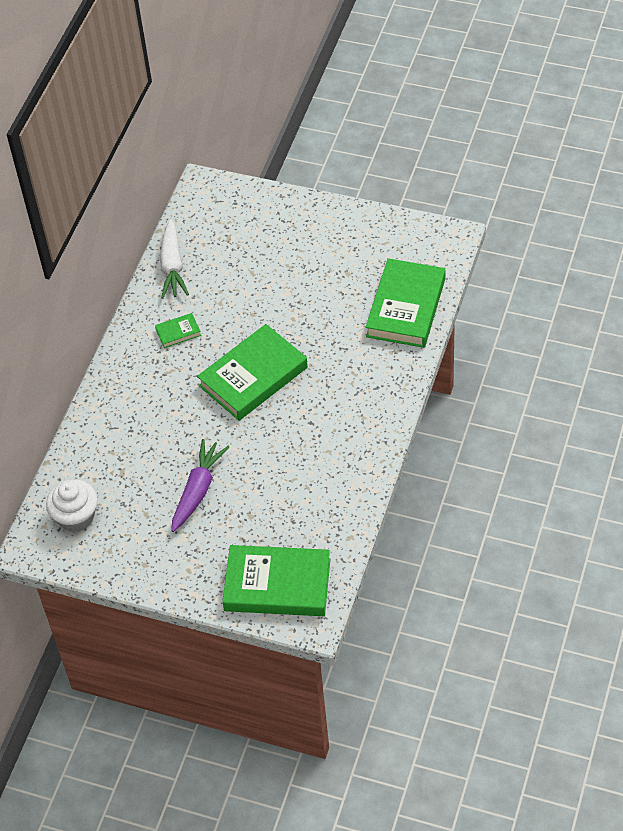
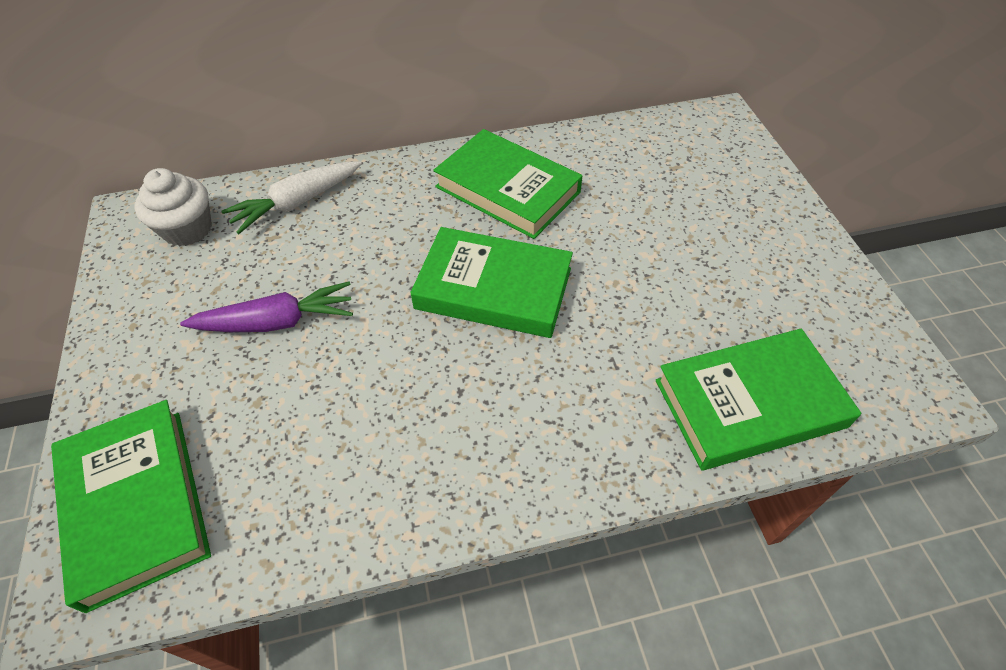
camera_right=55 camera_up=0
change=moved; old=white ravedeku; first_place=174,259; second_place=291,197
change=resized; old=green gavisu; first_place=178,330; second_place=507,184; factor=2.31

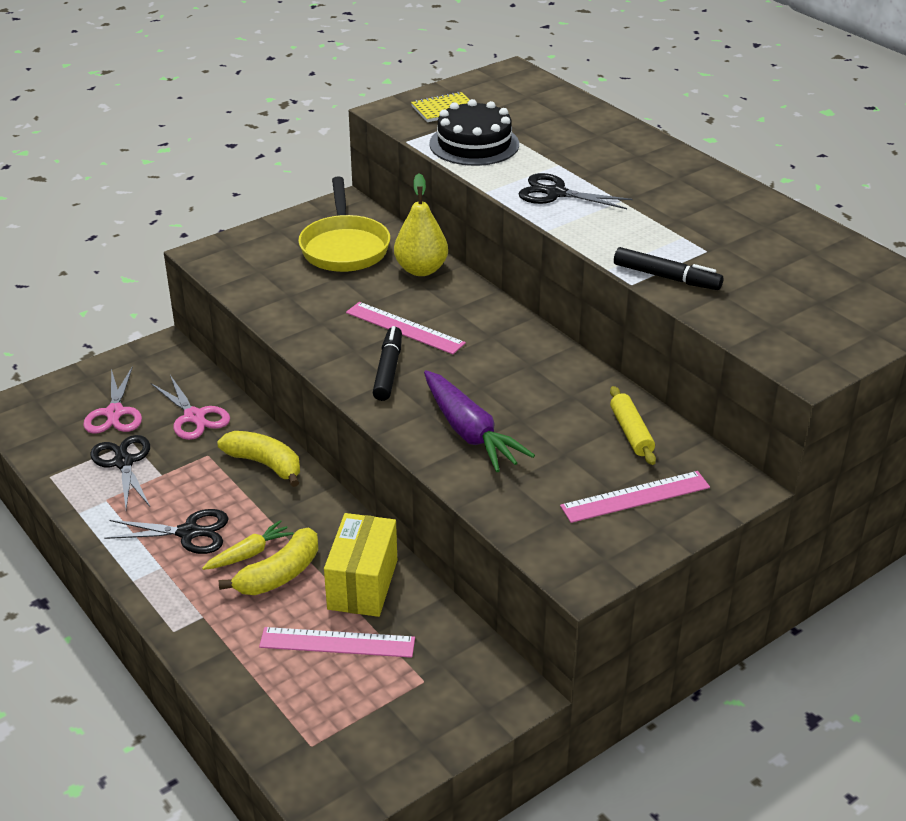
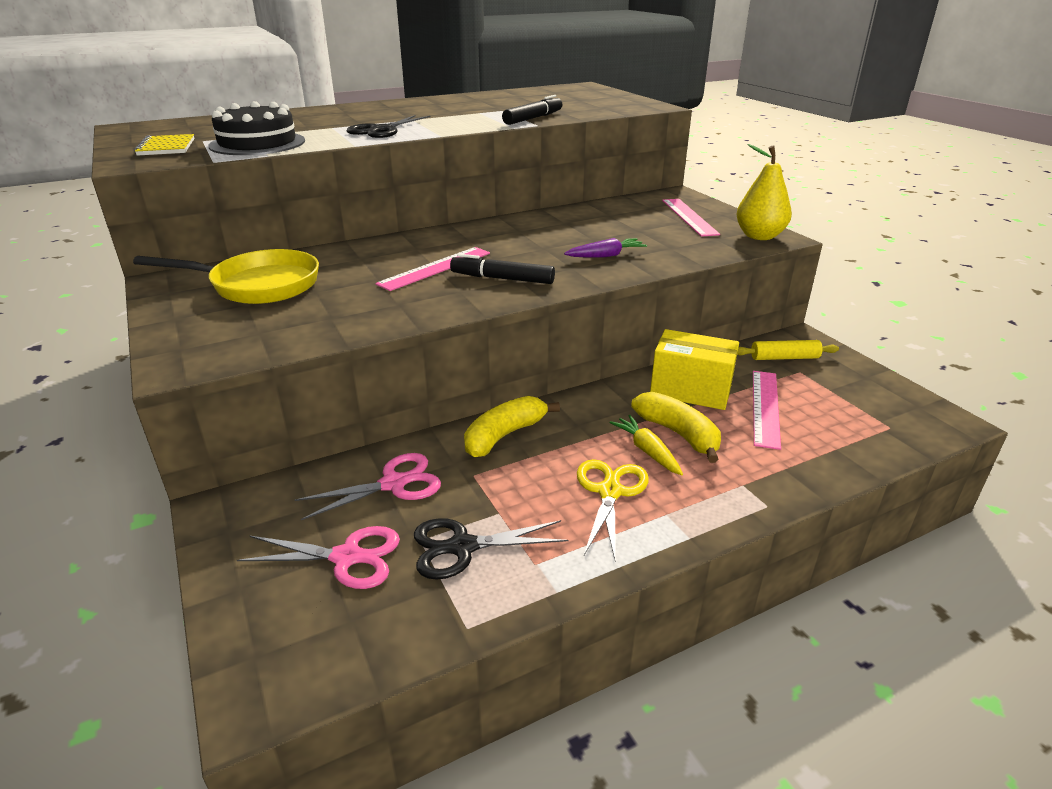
camera_right=-80 camera_up=-5
change=moved; old=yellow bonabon; first_place=421,224; second_place=764,192
change=moved; old=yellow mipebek; first_place=633,425; second_place=788,350
change=recoloured; old=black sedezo; new=yellow sedezo; first_place=166,531; second_place=613,509
change=resized; old=purple ravedeku; first_place=479,421; second_place=605,248; factor=0.57

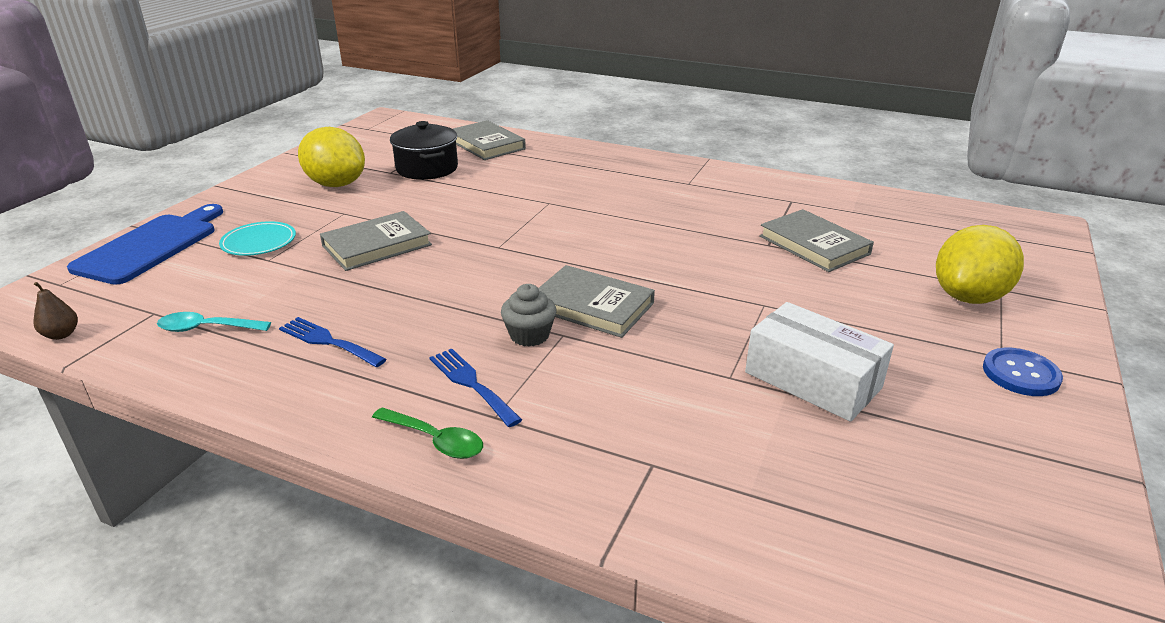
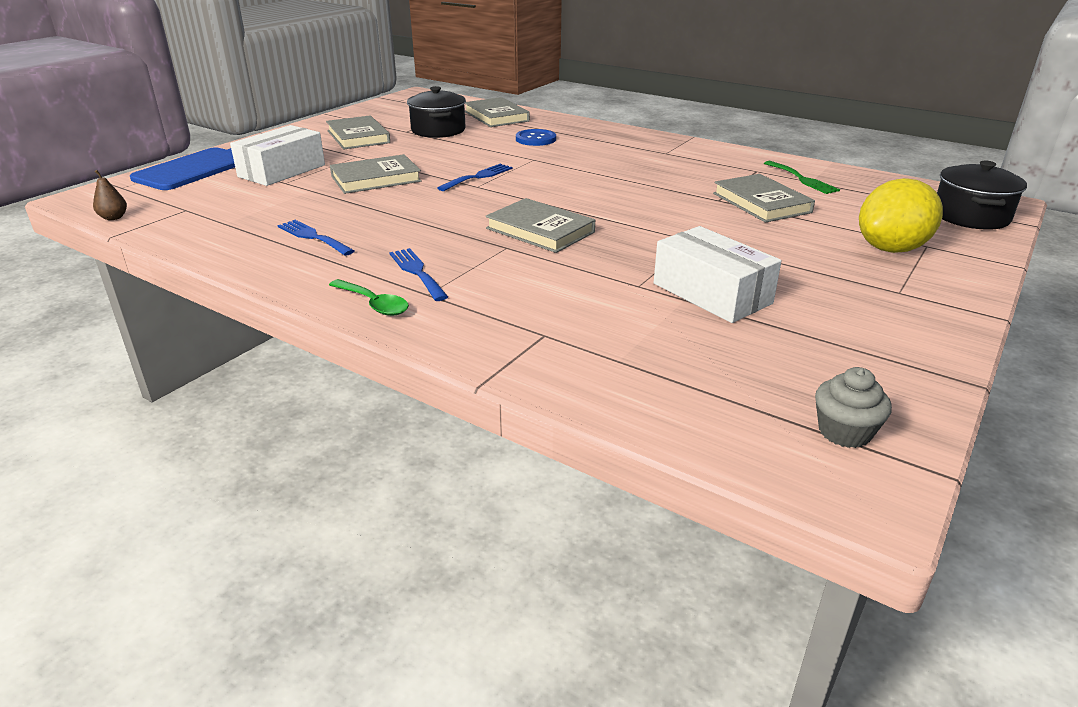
camera_right=10 camera_up=0
change=removed; old=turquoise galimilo; first_place=214,322
change=added; new=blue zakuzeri; second_place=475,177
change=added; new=green zakuzeri; second_place=802,177
change=added; new=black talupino; second_place=982,195
change=moved; old=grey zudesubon; first_place=529,315; second_place=853,407
change=moved; old=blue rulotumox; first_place=1023,372; second_place=536,137
change=replaced; old=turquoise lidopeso; new=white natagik; first_place=257,238; second_place=277,155
change=replaced; old=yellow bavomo; new=grey gavisu; first_place=331,157; second_place=358,132

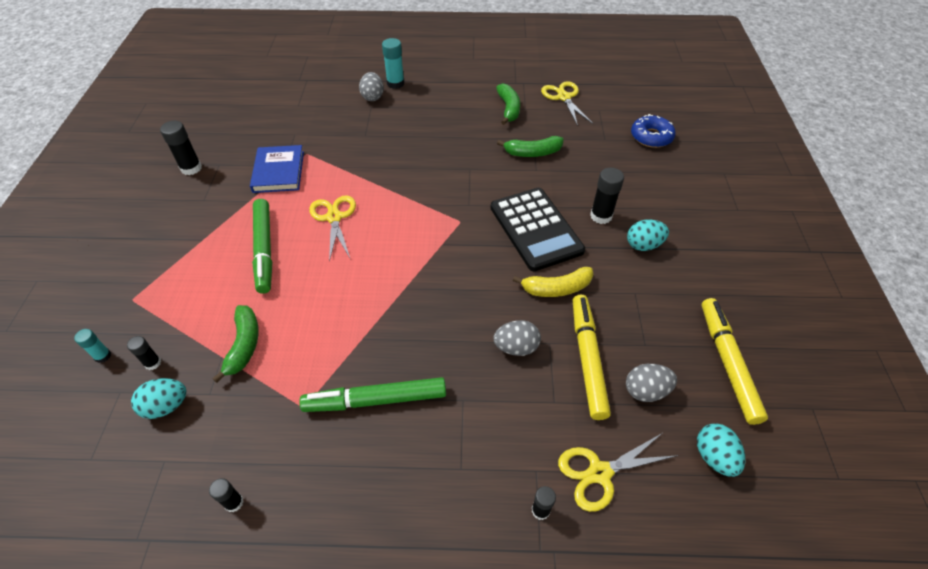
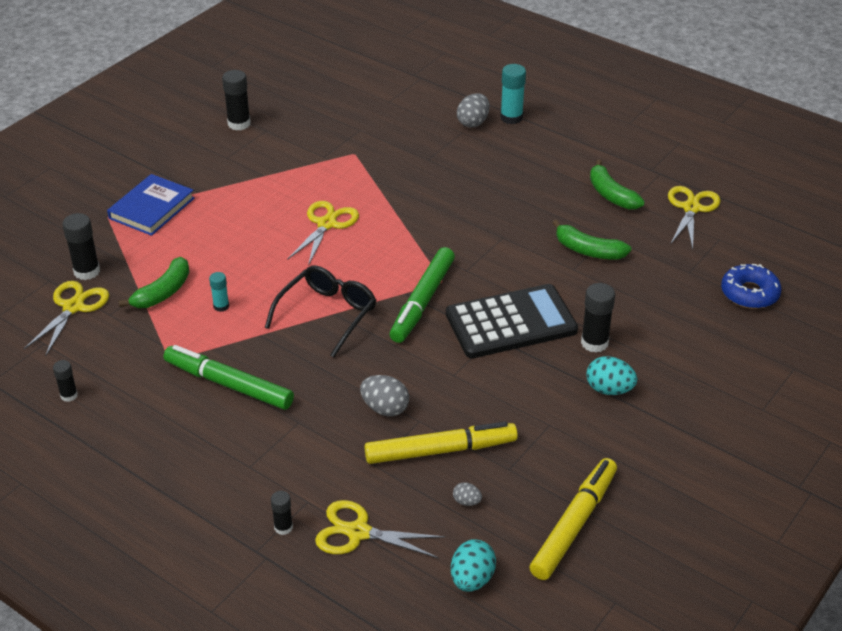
camera_right=35 camera_up=-10
change=removed; old=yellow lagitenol; first_place=553,282
change=added; new=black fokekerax; second_place=320,311
change=moved; old=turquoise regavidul; first_place=92,346; second_place=219,292
change=moved; old=blue gavisu; first_place=277,169; second_place=151,205
change=moved; old=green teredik; first_place=262,246; second_place=422,295
change=replaced; old=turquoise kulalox; new=yellow sedezo; first_place=158,398; second_place=66,318
change=turned; old=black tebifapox; first_place=538,229; second_place=512,321; degrees=-120
change=turned; old=green lagitenol; first_place=508,104; second_place=617,185; degrees=120
change=turned; old=yellow teredik; first_place=592,357; second_place=441,443; degrees=45
change=resized; old=black regavidul; first_place=144,353; second_place=81,246; factor=1.69
change=resized; old=grey kulalox; first_place=651,383; second_place=467,494; factor=0.55

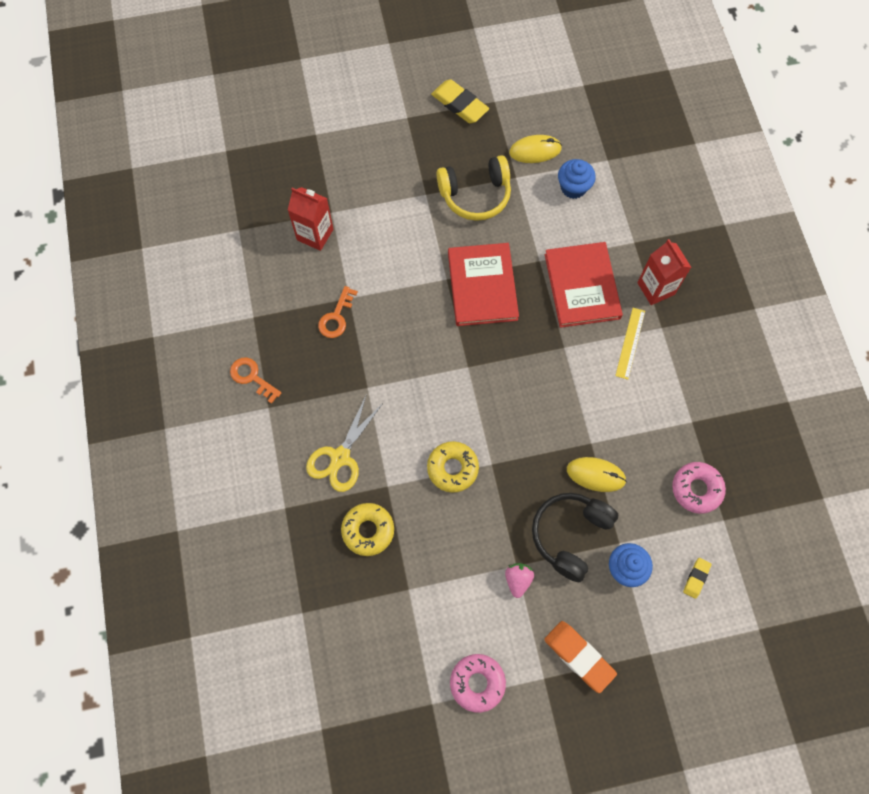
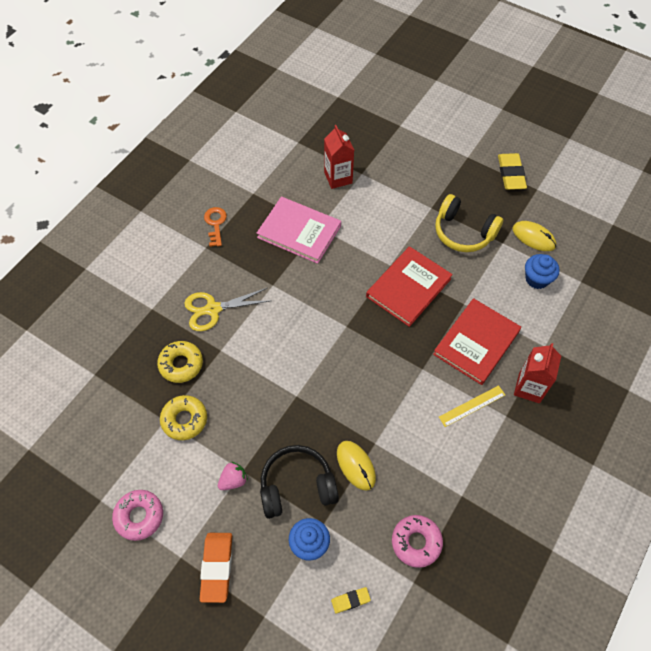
camera_right=45 camera_up=-10
change=moved; old=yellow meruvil; first_place=453,467; second_place=183,417
change=replaced; old=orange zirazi; new=pink gavisu; first_place=338,312; second_place=299,230

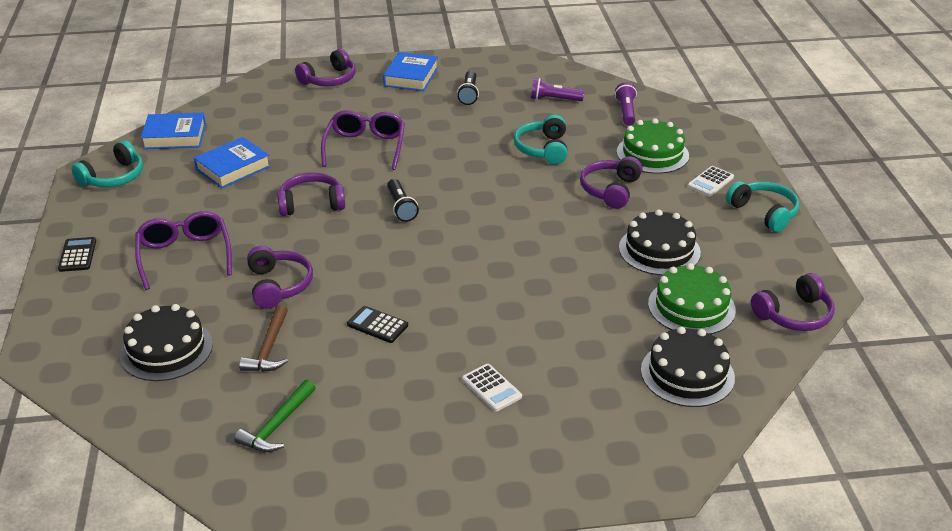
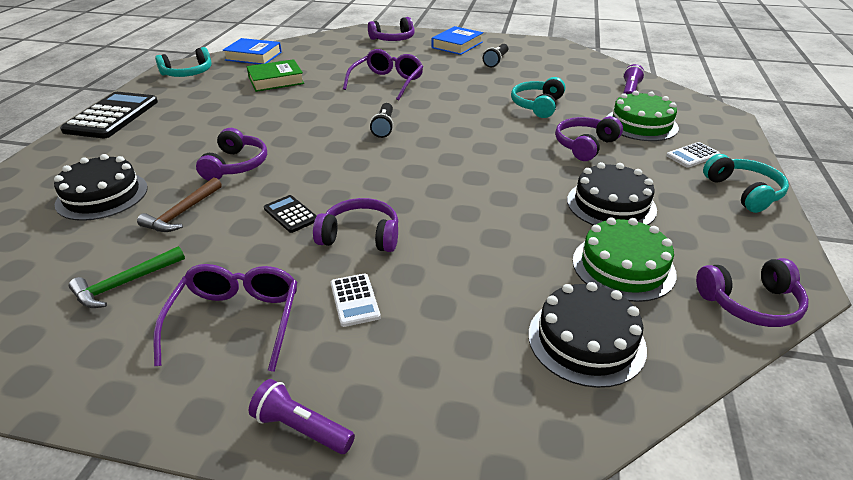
camera_right=20 camera_up=0
change=moved; old=purple fokekerax; first_place=183,250; second_place=225,318
change=moved; old=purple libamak; first_place=311,194; second_place=355,225
change=moved; old=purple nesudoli; first_place=557,89; second_place=302,416
change=recoloured; old=blue gavisu; new=green gavisu; first_place=232,162; second_place=275,75
change=resized; old=black tebifapox; first_place=77,254; second_place=109,115; factor=2.05

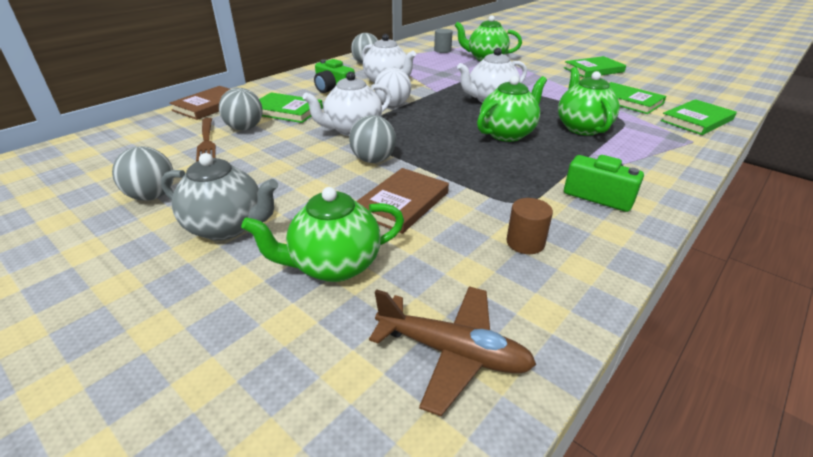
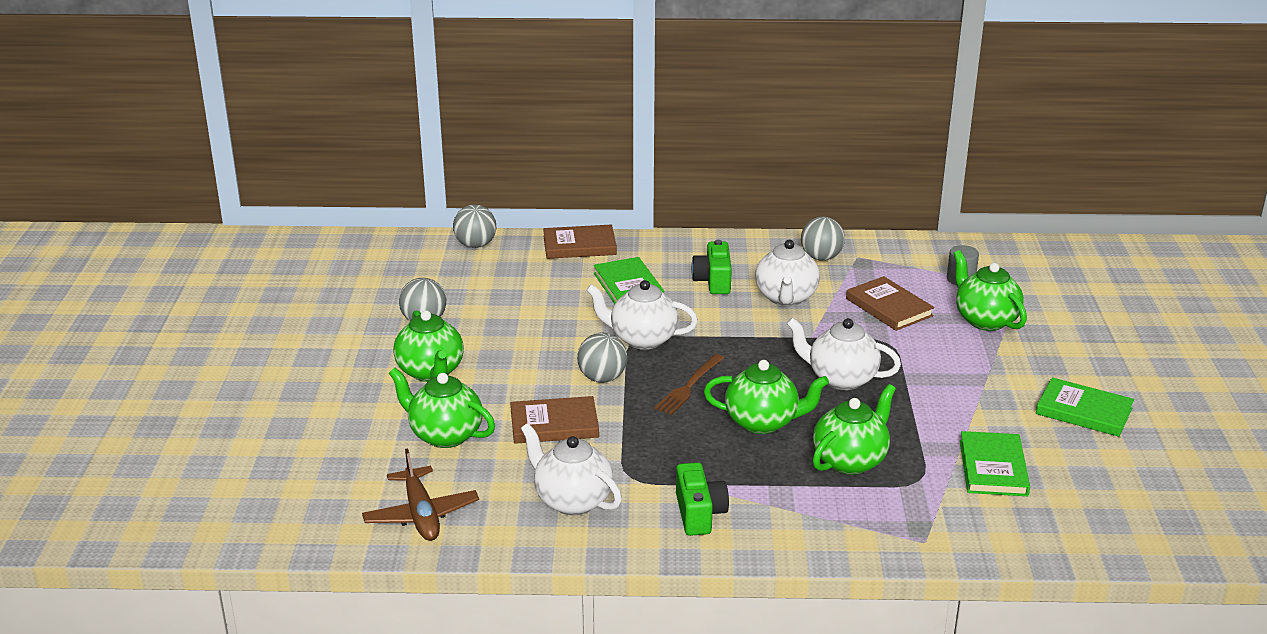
camera_right=50 camera_up=-5
change=removed; old=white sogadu; first_place=393,87
change=removed; old=green gavisu; first_place=698,117
change=added; new=brown gavisu; second_place=890,303
change=moved; old=brown zakuzeri; first_place=206,140; second_place=689,384
change=moved; old=grey sogadu; first_place=241,109; second_place=474,226
change=replaced; old=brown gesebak; new=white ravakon; first_place=529,226; second_place=571,469
change=recoloured; old=grey ravakon; new=green ravakon; first_place=219,196; second_place=428,346

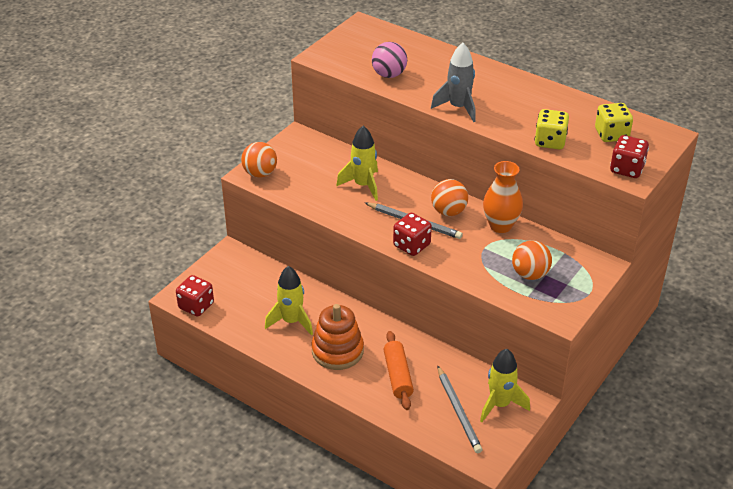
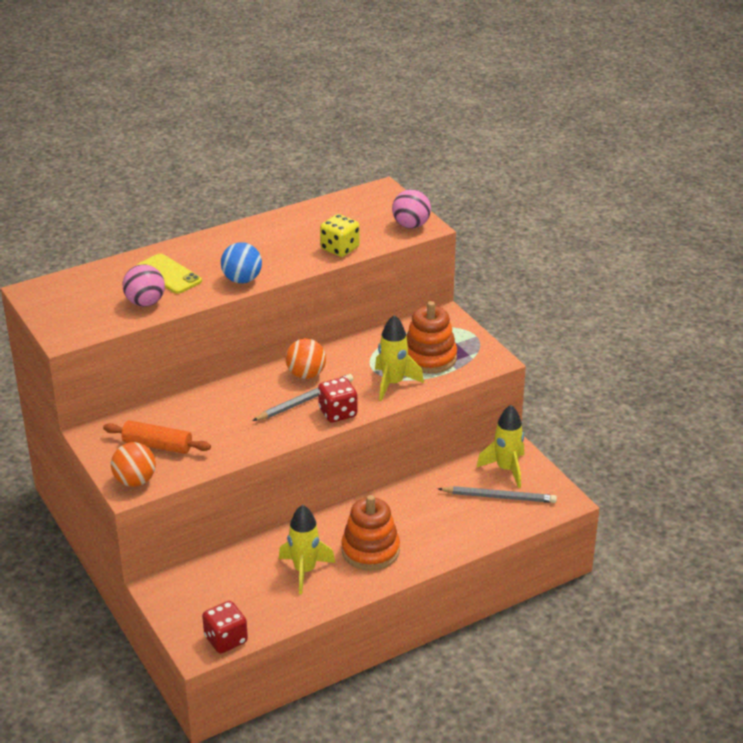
camera_right=-65 camera_up=-5
change=removed; old=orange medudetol; first_place=503,197
change=removed; old=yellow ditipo; first_place=614,122
change=added; new=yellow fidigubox; second_place=169,274
change=moved; old=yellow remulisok; first_place=357,163; second_place=399,358
change=moved; old=orange mipebek; first_place=398,370; second_place=157,437
change=replaced; old=grey remulisok; new=blue sogadu; first_place=453,82; second_place=241,262
change=replaced; old=orange sogadu; new=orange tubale; first_place=532,260; second_place=431,337
change=replaced; old=red ditipo; new=pink sogadu; first_place=629,156; second_place=411,208

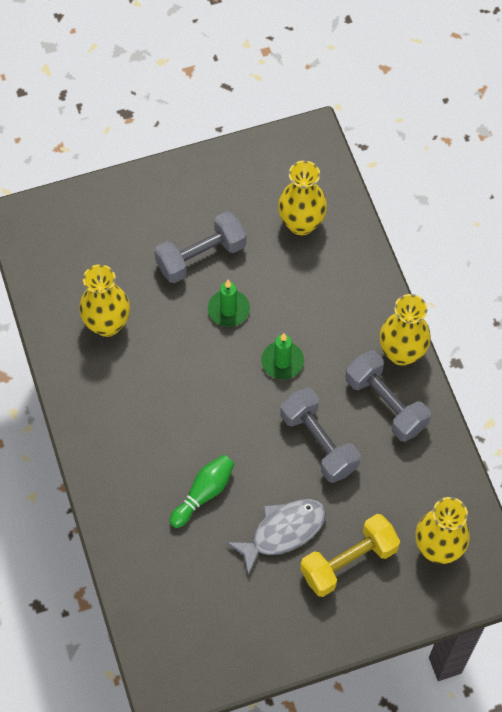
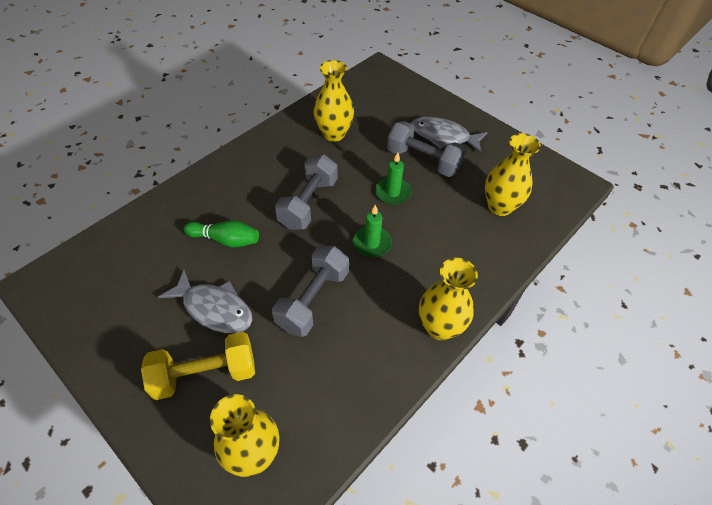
camera_right=60 camera_up=-10
change=added; new=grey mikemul; second_place=449,134
change=moved; old=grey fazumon; first_place=388,396; second_place=306,192
change=turned; old=yellow fazumon; first_place=350,555; second_place=198,366; degrees=-45

